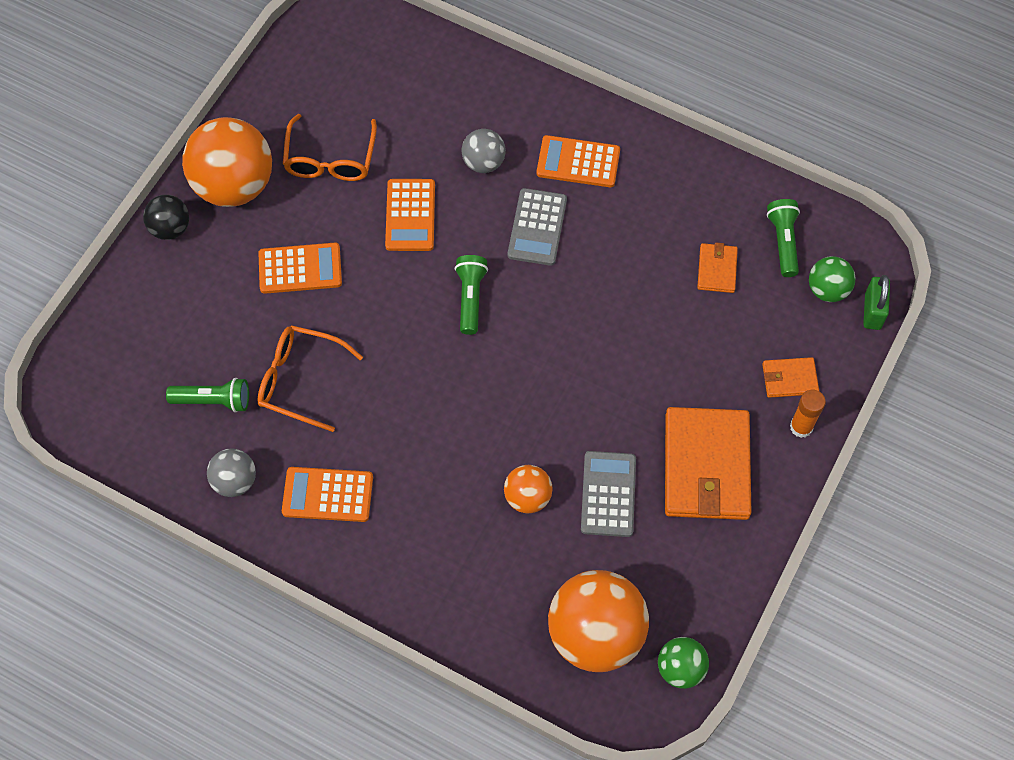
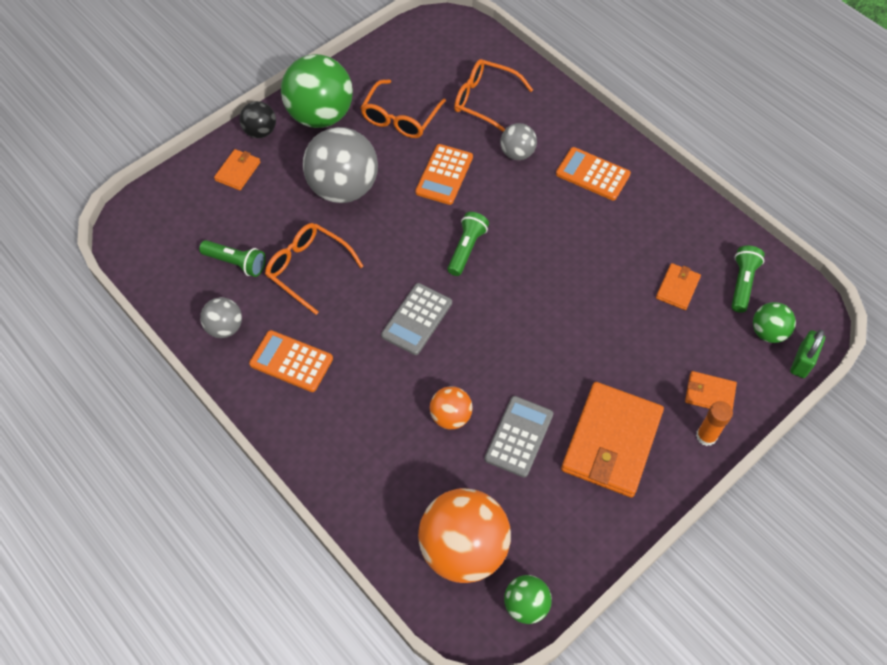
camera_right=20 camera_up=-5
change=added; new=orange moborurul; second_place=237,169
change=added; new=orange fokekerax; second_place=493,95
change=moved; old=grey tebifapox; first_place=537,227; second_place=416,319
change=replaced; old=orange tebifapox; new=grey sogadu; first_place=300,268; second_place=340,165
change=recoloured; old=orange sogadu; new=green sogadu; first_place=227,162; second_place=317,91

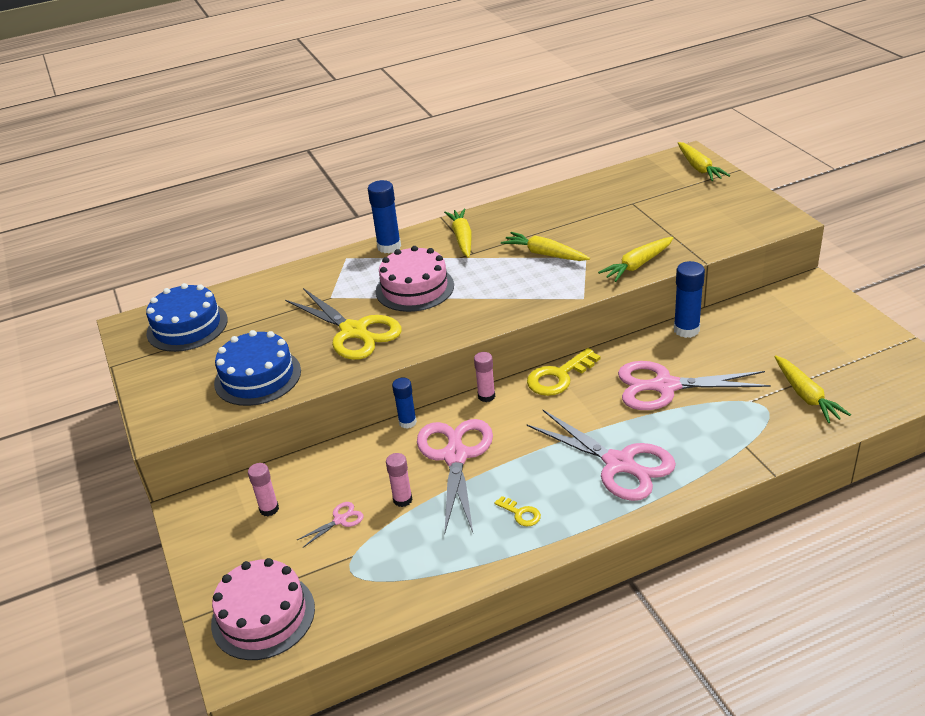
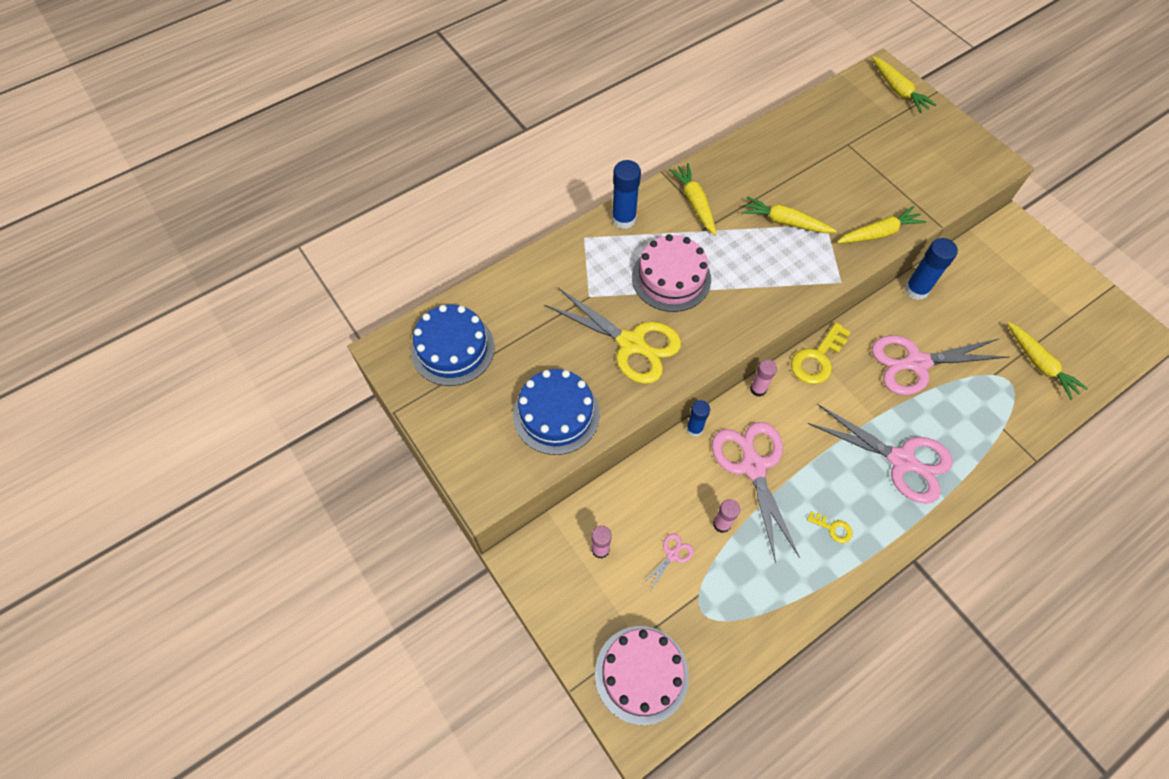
camera_right=-15 camera_up=25
change=turned; old=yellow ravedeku; first_place=636,259; second_place=881,224; degrees=-150

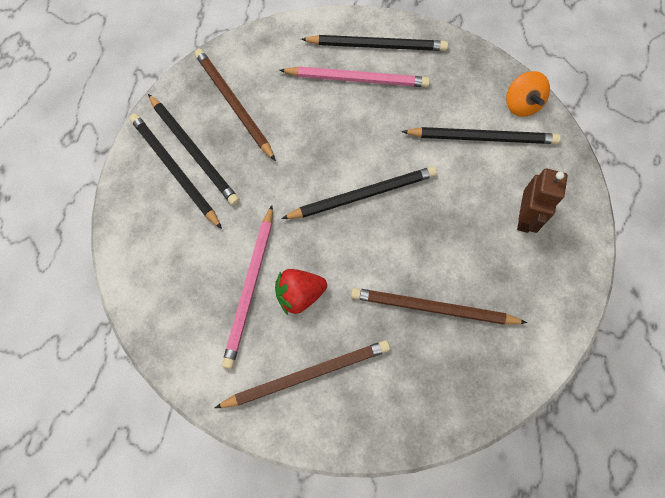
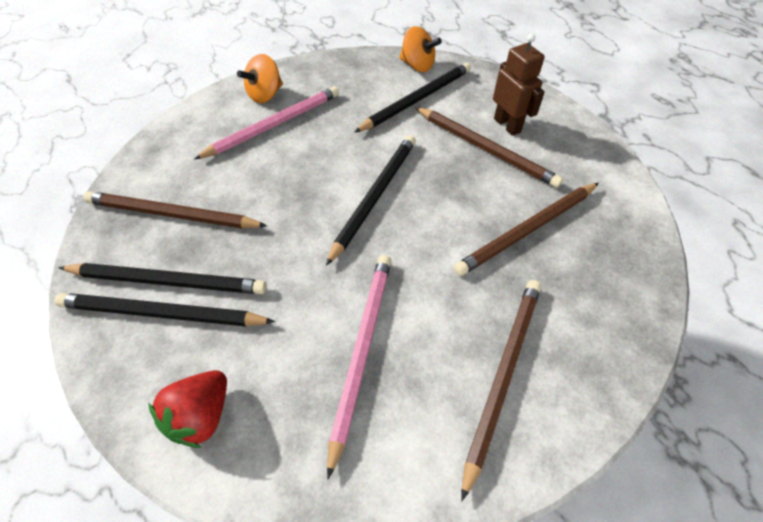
camera_right=-45 camera_up=-15
change=added; new=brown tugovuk; second_place=489,147
change=moved; old=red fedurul; first_place=301,292; second_place=187,409
change=replaced; old=black tugovuk; new=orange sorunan; first_place=374,43; second_place=260,78
change=turned; old=pink tugovuk; first_place=247,287; second_place=359,367; degrees=-135

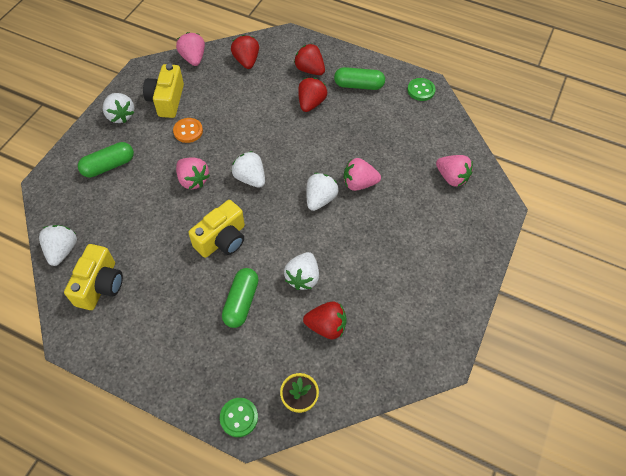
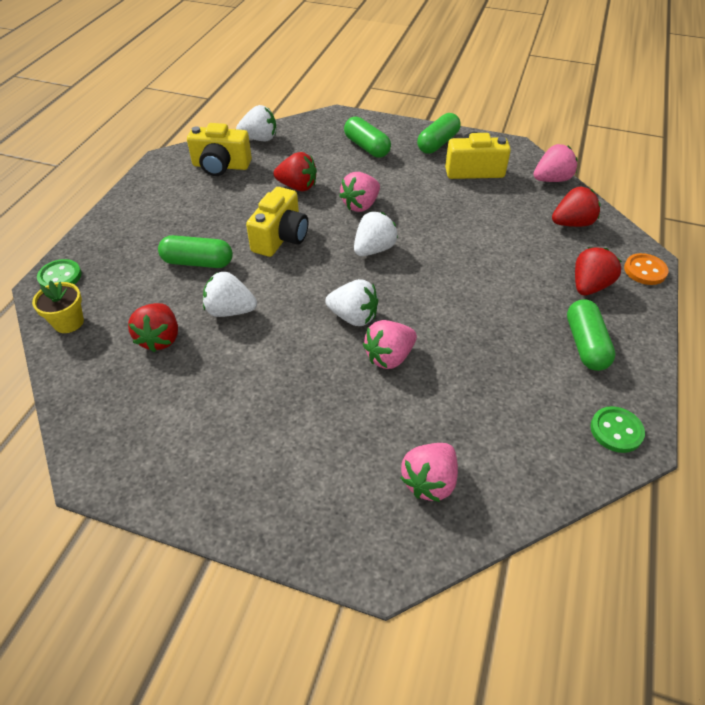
camera_right=85 camera_up=-10
change=moved; old=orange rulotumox; first_place=188,130; second_place=646,269
change=moved; old=red fedurul; first_place=312,95; second_place=295,171
change=replaced; old=white fedurul; new=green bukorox; first_place=118,108; second_place=439,133
change=turned; old=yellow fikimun; first_place=216,229; second_place=277,222; degrees=-105
change=turned; old=pink fedurul; first_place=362,174; second_place=390,344; degrees=-120

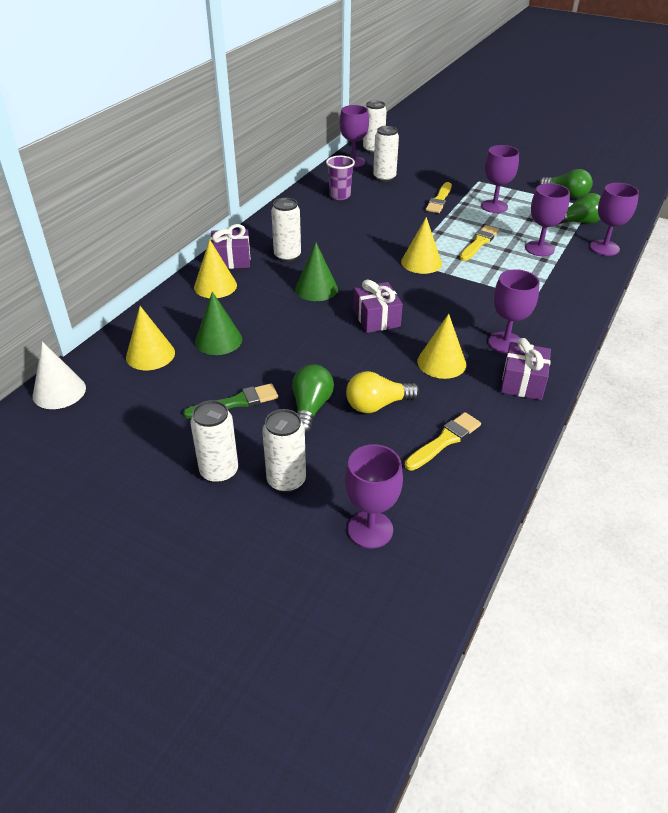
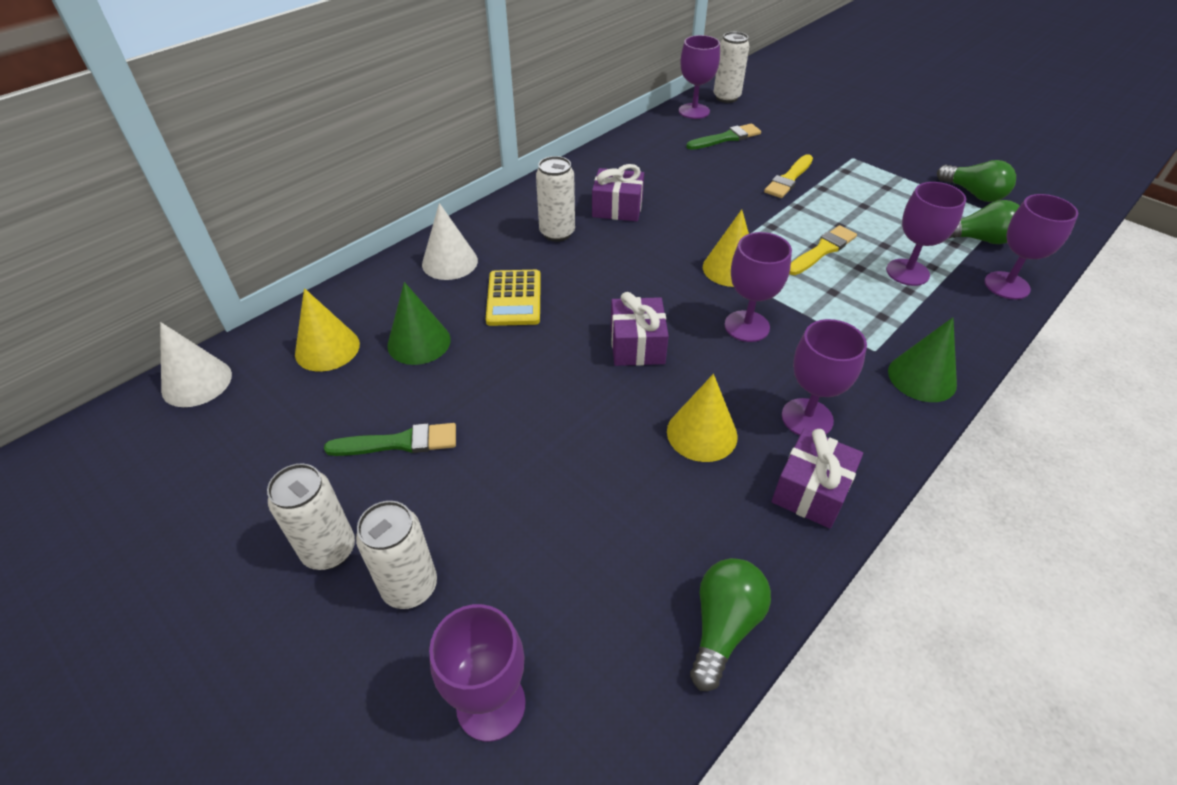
camera_right=15 camera_up=5
change=removed; old=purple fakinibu; first_place=340,178
change=removed; old=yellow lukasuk; first_place=383,392
change=removed; old=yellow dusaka; first_place=443,441
change=added; new=yellow tebifapox; second_place=513,298
change=moved; old=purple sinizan; first_place=230,246; second_place=618,193
change=moved; old=green lukasuk; first_place=313,399; second_place=730,624
change=moved; old=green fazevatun; first_place=316,272; second_place=922,359
change=moved; old=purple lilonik; first_place=500,179; second_place=758,287
change=replaced; old=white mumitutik; new=green dusaka; first_place=386,154; second_place=723,136
change=recoloured; old=yellow fazevatun; new=white fazevatun; first_place=215,268; second_place=450,241

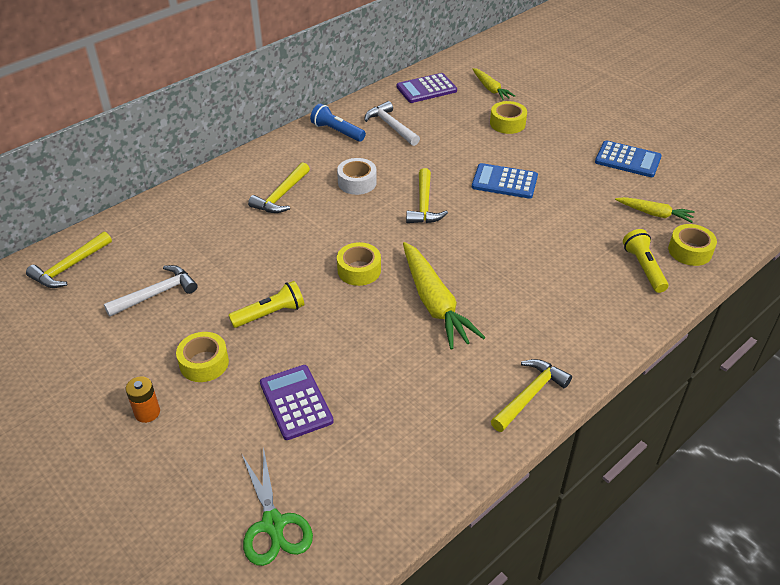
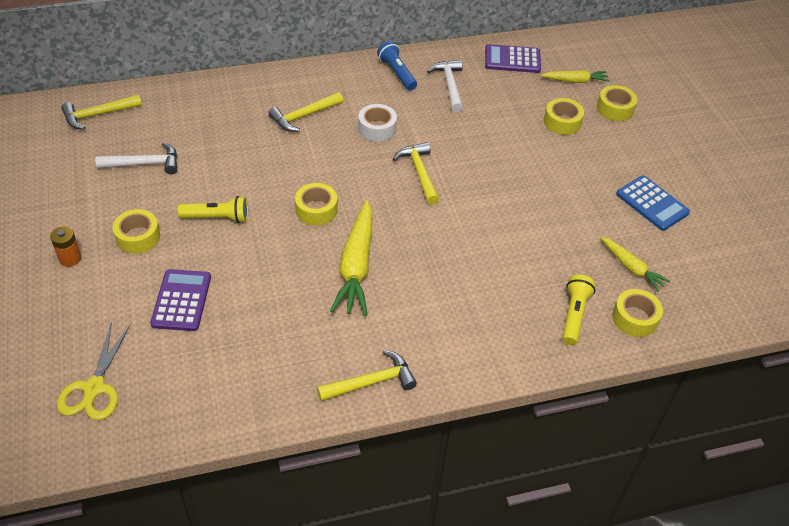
camera_right=25 camera_up=5
change=removed; old=blue tebifapox; first_place=505,181
change=added; new=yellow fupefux; second_place=617,103
change=recoloured; old=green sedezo; new=yellow sedezo; first_place=277,506; second_place=93,372
change=turned; old=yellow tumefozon; first_place=427,195; second_place=416,173; degrees=135
change=turned; old=yellow ravedeku; first_place=494,84; second_place=574,76; degrees=-90

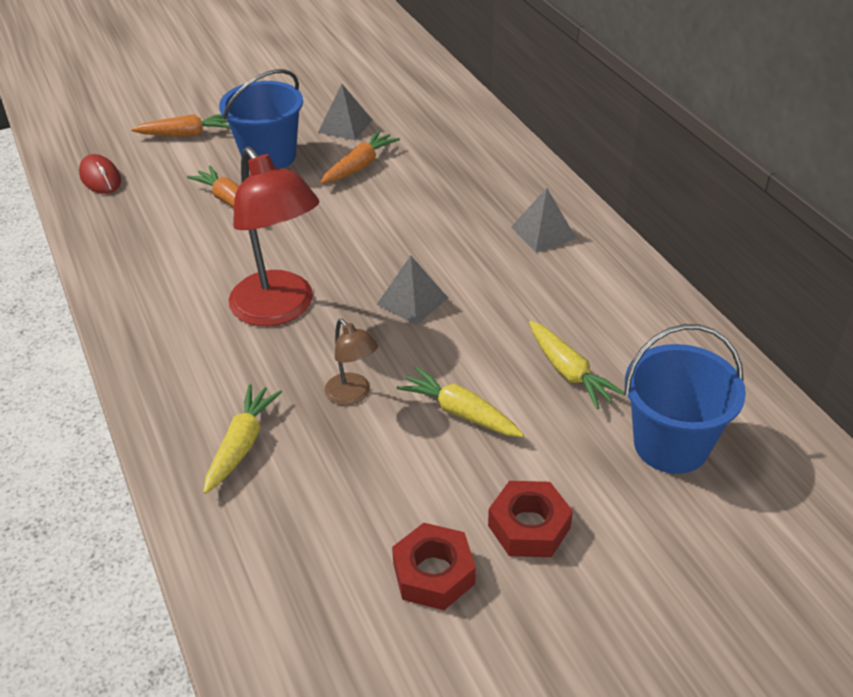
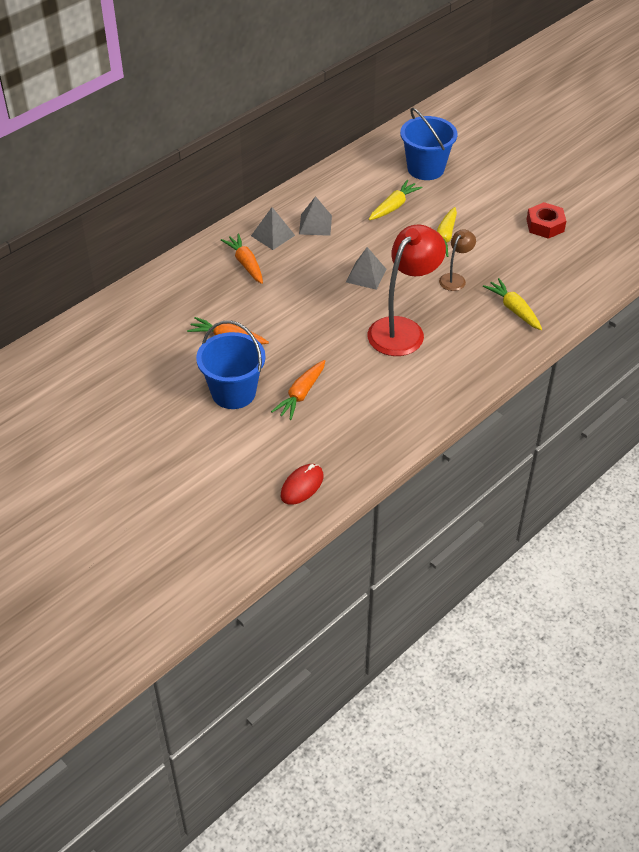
camera_right=-110 camera_up=5
change=removed; old=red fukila; first_place=530,519
change=moved; old=orange ravedeku; first_place=180,125; second_place=242,258
change=moved; old=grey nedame; first_place=345,112; second_place=315,216
change=turned; old=yellow ravedeku; first_place=242,439; second_place=512,304; degrees=60

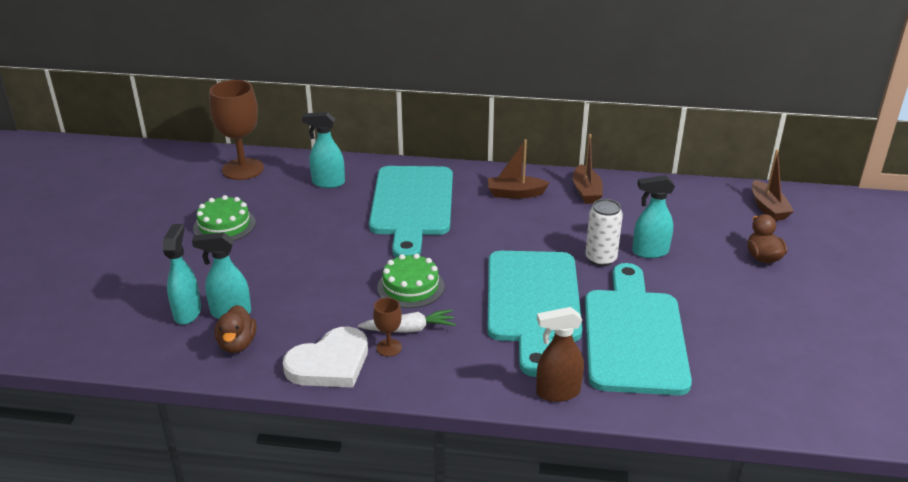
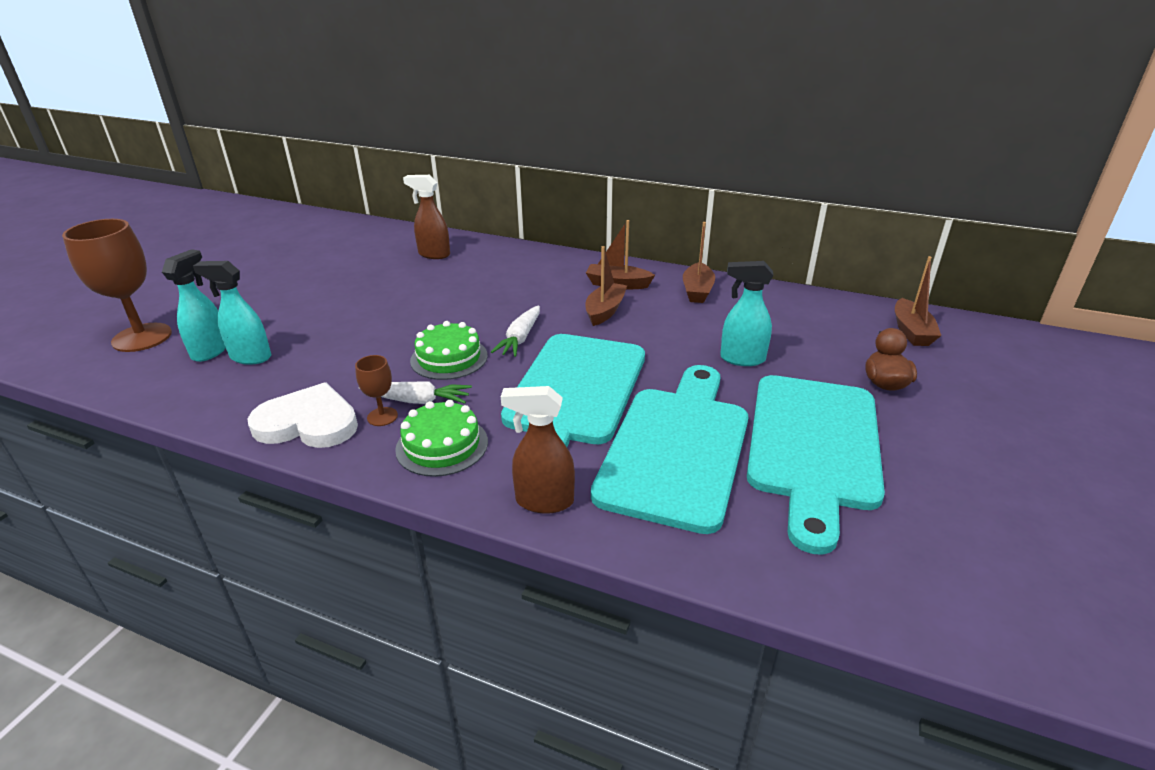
camera_right=15 camera_up=0
change=removed; old=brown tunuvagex; first_place=235,329
change=removed; old=white mumitutik; first_place=604,232
change=added; new=white ravedeku; second_place=515,331
change=added; new=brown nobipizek; second_place=606,286
change=moved; old=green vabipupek; first_place=224,218; second_place=441,438
change=moved; old=brown lilonik; first_place=236,130; second_place=117,285
change=moved; old=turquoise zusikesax; first_place=411,212; second_place=816,465
change=recoloured; old=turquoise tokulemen; new=brown tokulemen; first_place=323,150; second_place=426,217
change=turned; old=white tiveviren; first_place=325,357; second_place=303,415; degrees=-150

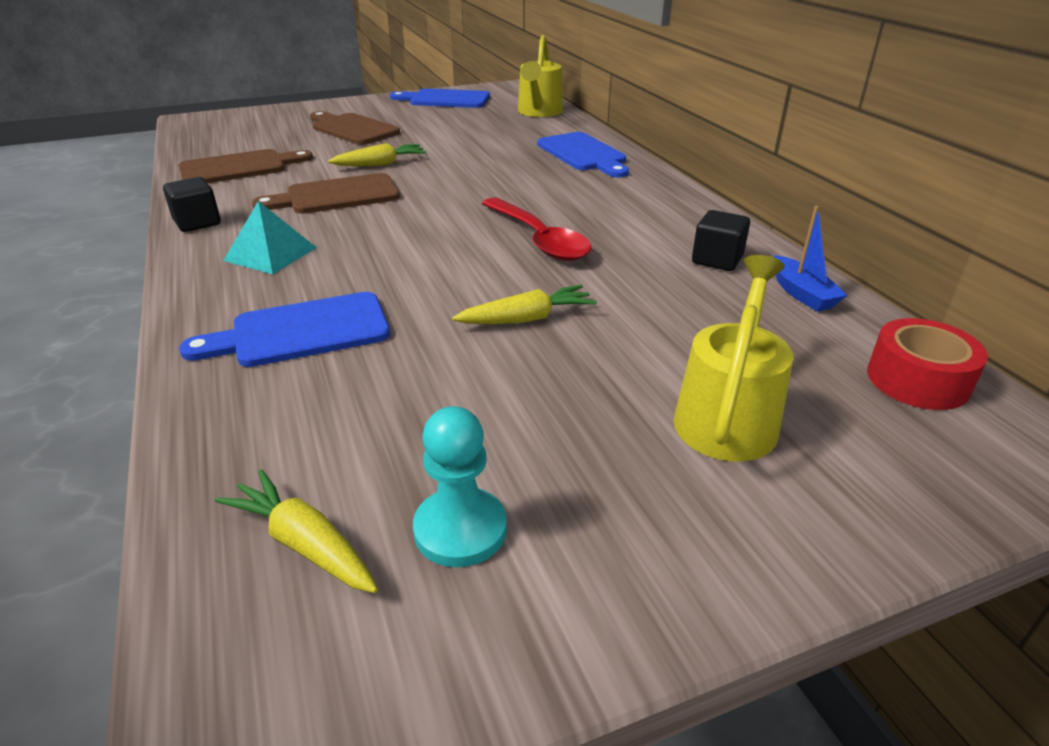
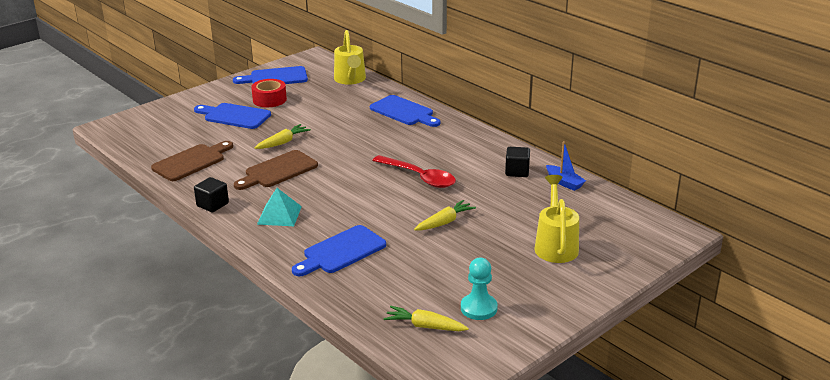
camera_right=-20 camera_up=-5
change=moved; old=red fupefux; first_place=927,364; second_place=269,93
change=recoloured; old=brown zusikesax; new=blue zusikesax; first_place=355,128; second_place=232,116

